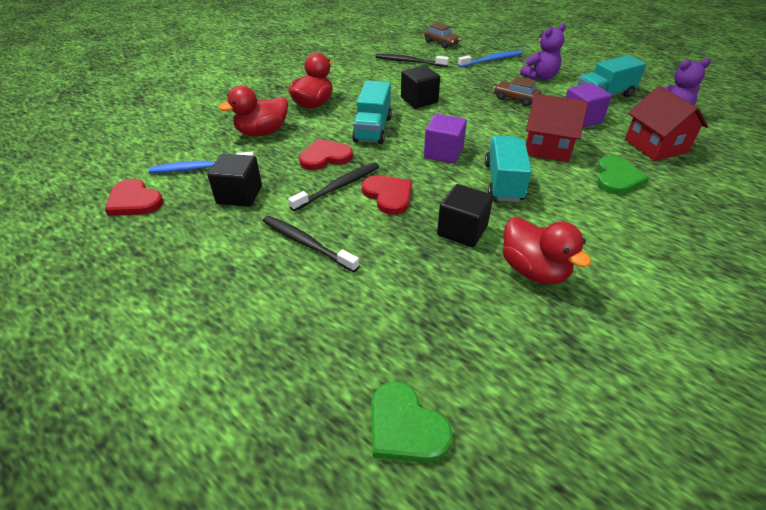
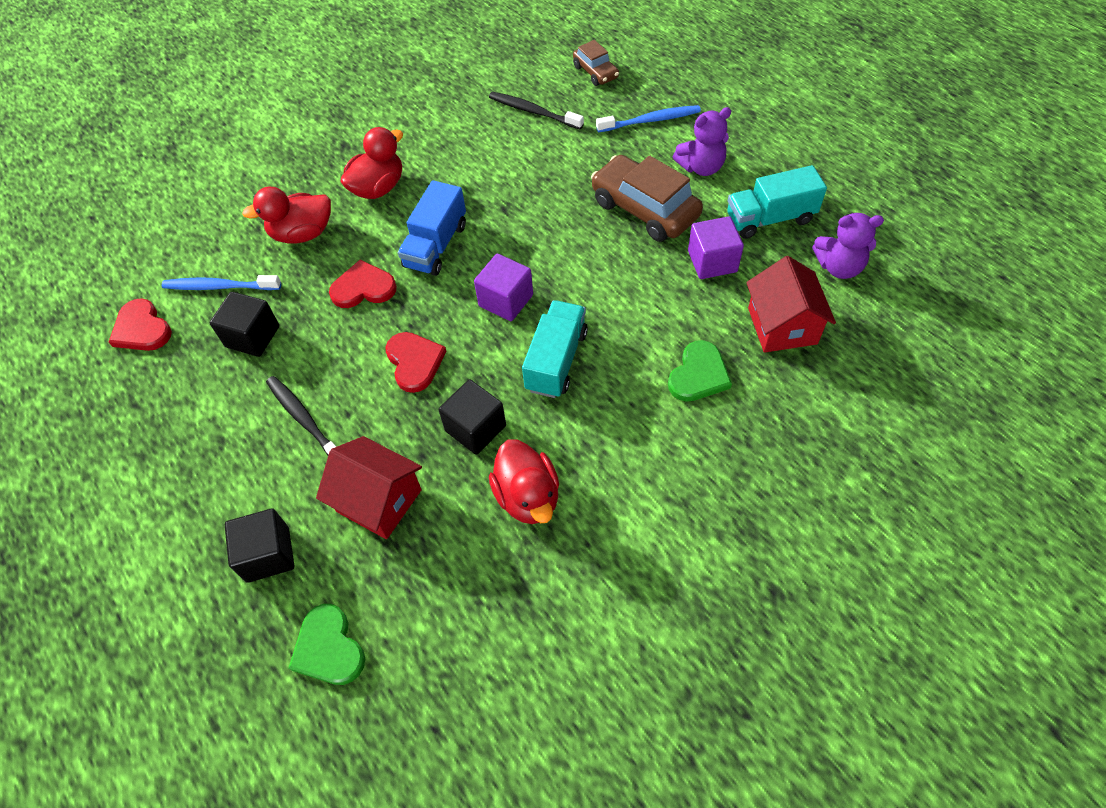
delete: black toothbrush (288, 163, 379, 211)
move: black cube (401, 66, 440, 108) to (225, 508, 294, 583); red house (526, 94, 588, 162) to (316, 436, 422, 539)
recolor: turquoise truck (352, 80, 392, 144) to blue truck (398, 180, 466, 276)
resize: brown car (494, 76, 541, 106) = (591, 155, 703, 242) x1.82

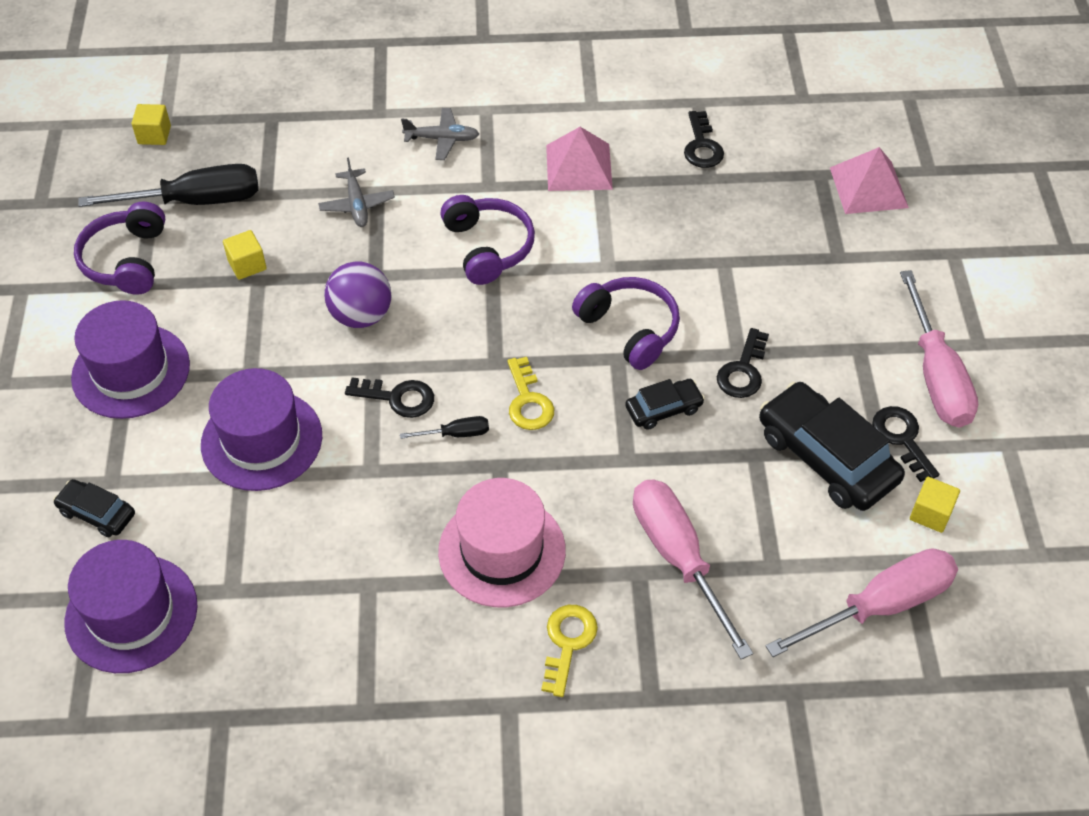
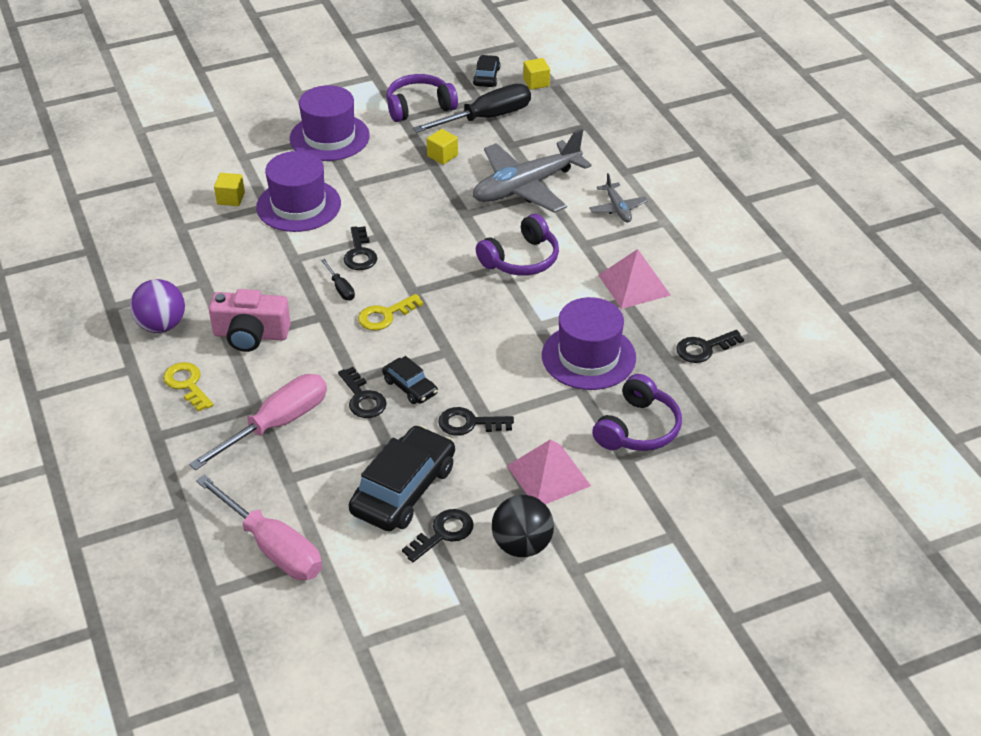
insert: black key (338, 367, 387, 418)
move: purple ball (324, 261, 391, 328) to (130, 279, 185, 333); yellow cube (910, 477, 960, 533) to (214, 173, 245, 206); black car (53, 479, 135, 537) to (473, 55, 500, 87); pink pyramid (830, 147, 909, 214) to (507, 439, 591, 504); purple hat (64, 540, 198, 673) to (542, 297, 636, 390); purple headphones (572, 277, 680, 370) to (592, 374, 682, 451)
replace: pink hat (438, 478, 566, 607) to pink camera (209, 289, 291, 352); pink screwdriver (900, 270, 978, 428) to black ball (492, 495, 554, 557)
rotate: yellow key (541, 605, 598, 697) = (163, 362, 214, 412) 120 degrees counterclockwise; black screwdriver (79, 164, 259, 207) = (413, 84, 531, 133) 90 degrees counterclockwise
resize: grey plane (318, 158, 395, 227) = (473, 129, 592, 213) x2.11

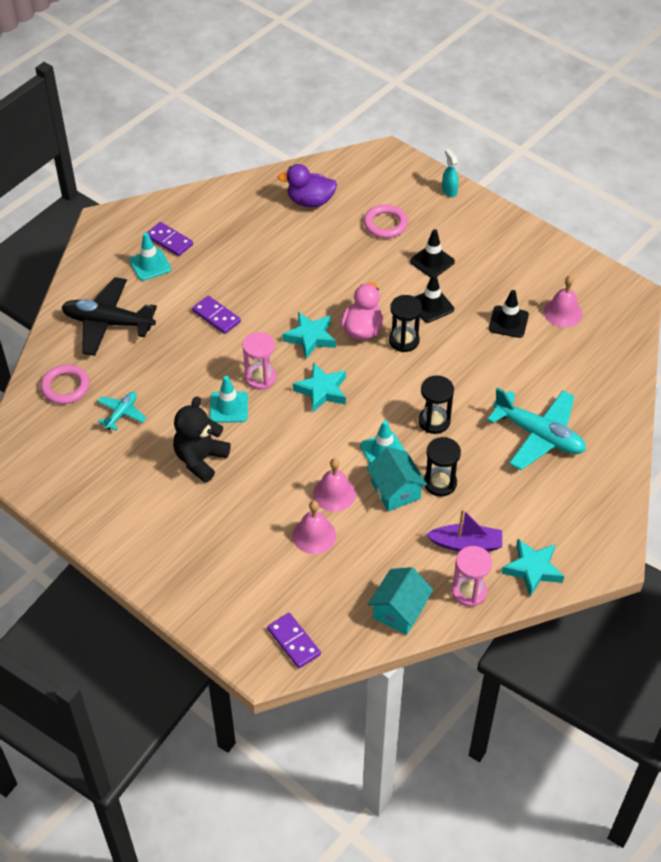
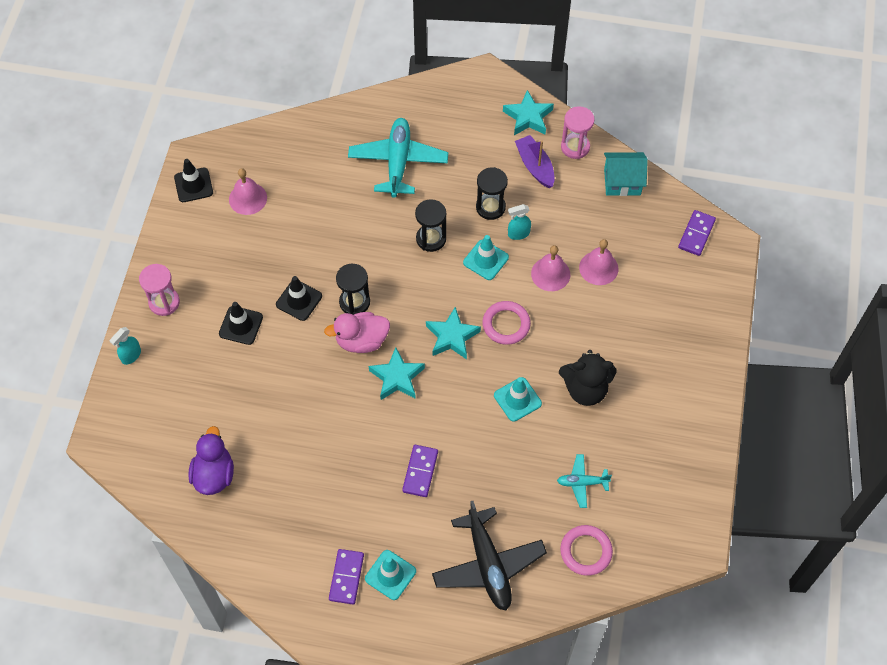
move: pink hourglass (243, 332, 276, 390) to (139, 264, 180, 316); black traffic cone (489, 290, 529, 338) to (174, 159, 213, 202); pink ring (364, 205, 408, 238) to (482, 301, 531, 345)
replace: turquoise house (366, 447, 427, 511) to turquoise spray bottle (508, 204, 531, 240)
rotate: purple duck (278, 164, 337, 207) = (188, 426, 234, 495) 150 degrees counterclockwise

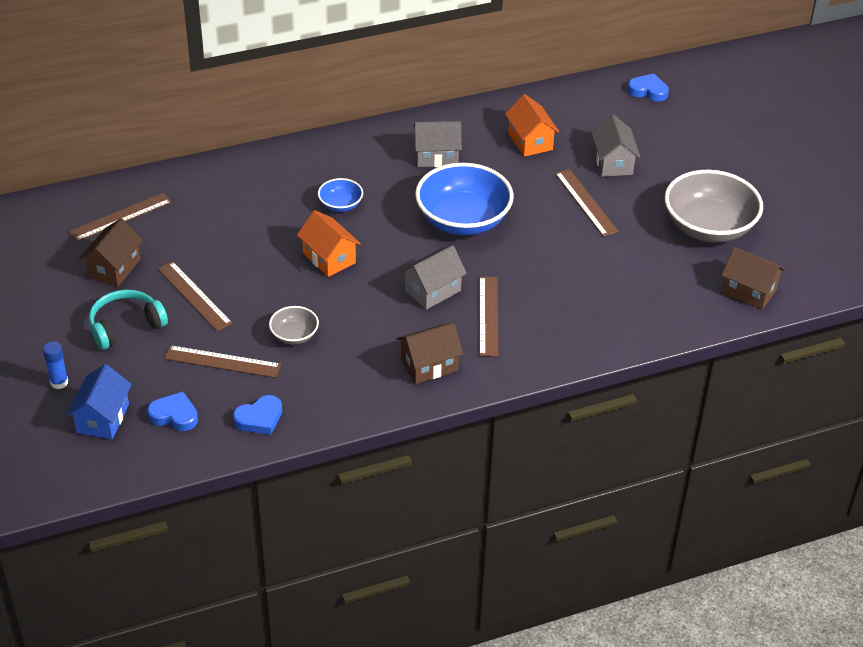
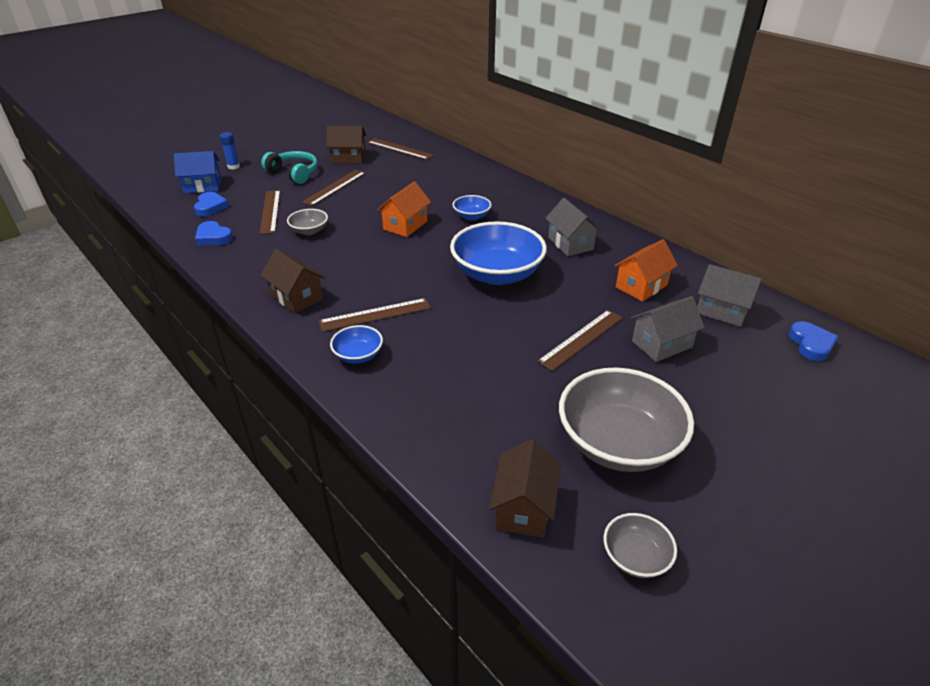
insert: blue bowl (330, 325, 383, 364); grey bowl (604, 513, 677, 578)
move: grey house (400, 245, 467, 310) to (697, 264, 762, 327)

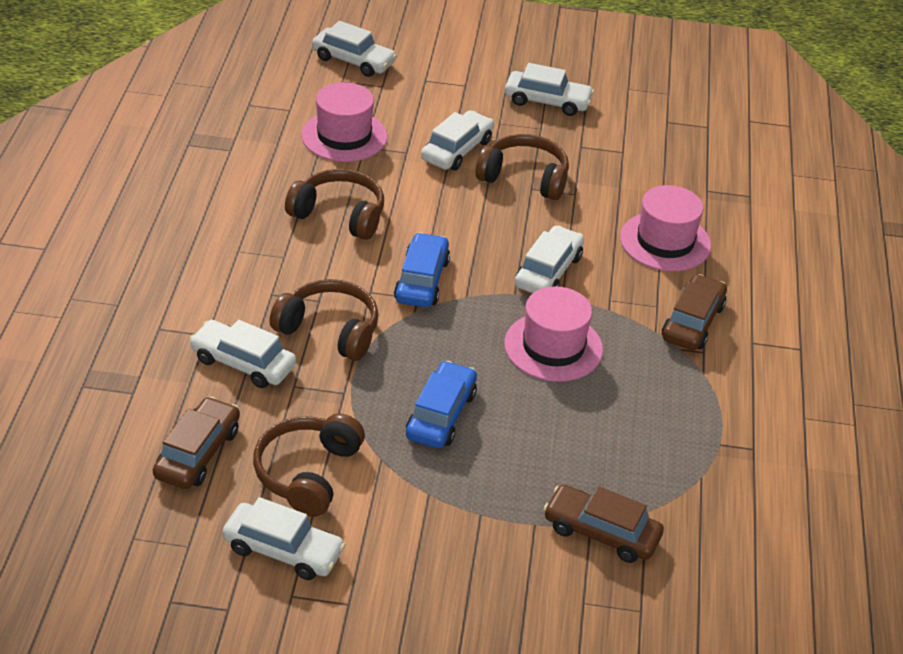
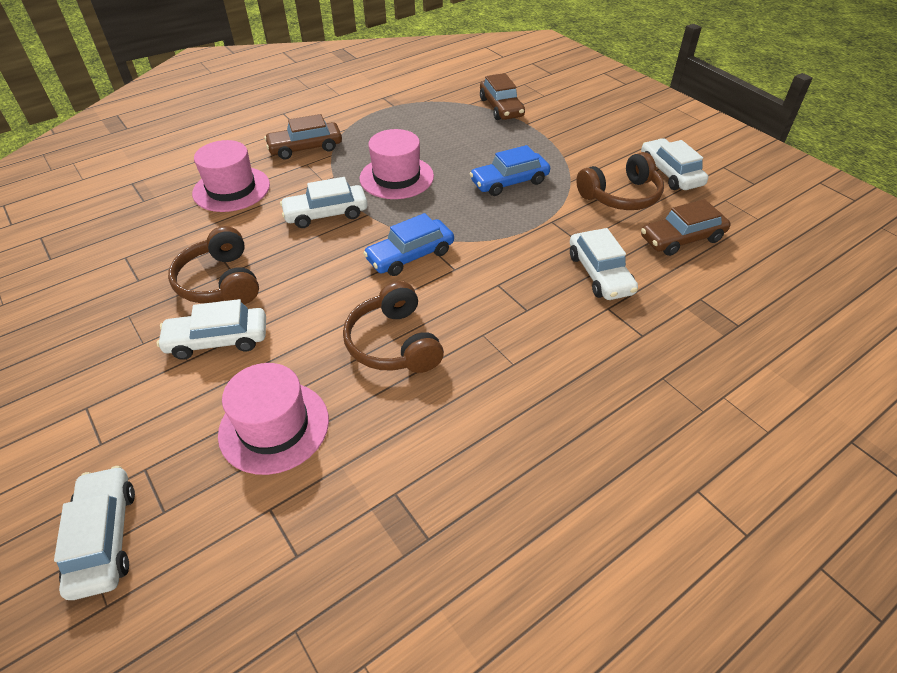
delete: brown headphones (270, 279, 379, 361); white car (505, 63, 594, 116)

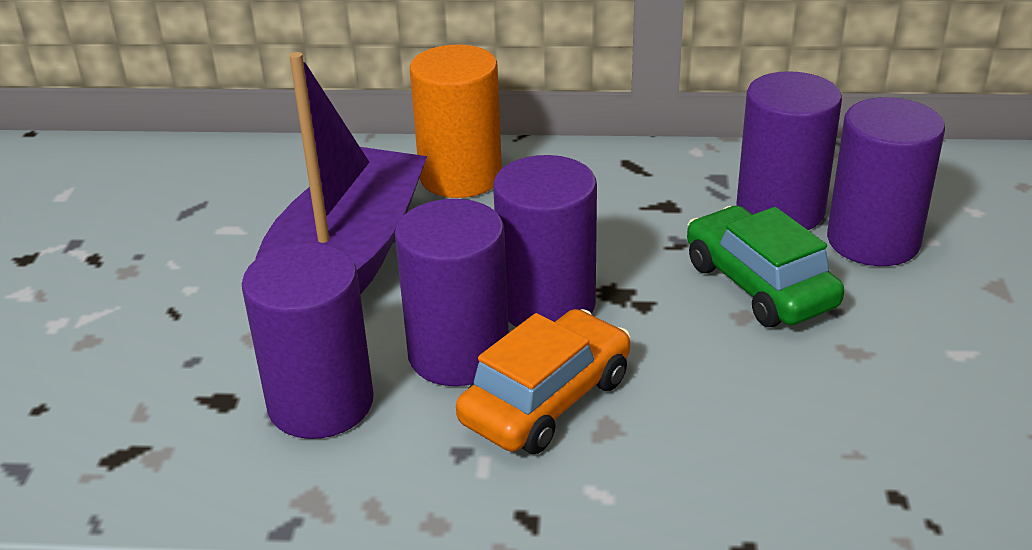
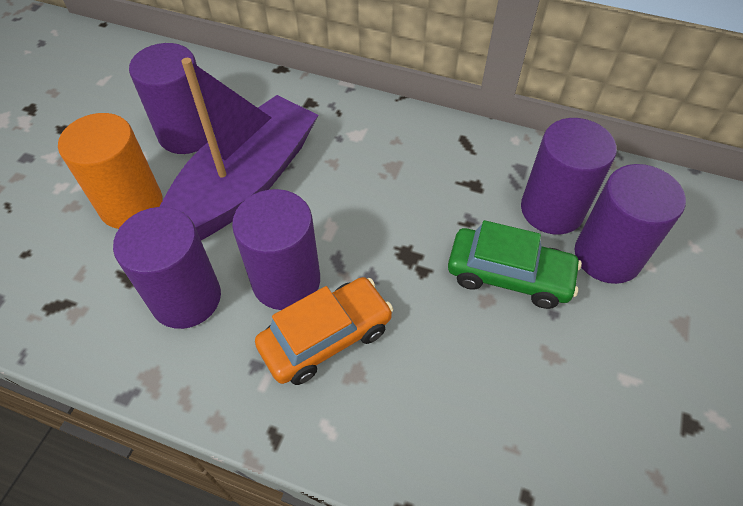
move: orange cylinder (410, 45, 502, 198) to (58, 113, 163, 229); purple cylinder (493, 155, 597, 327) to (129, 43, 215, 154)
rotate: green car (687, 206, 844, 327) = (448, 220, 582, 309) 120 degrees clockwise

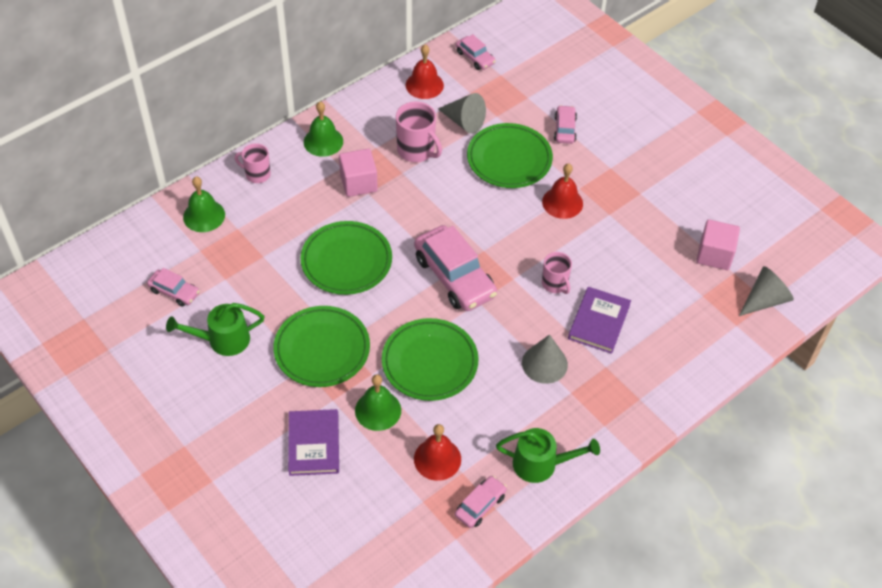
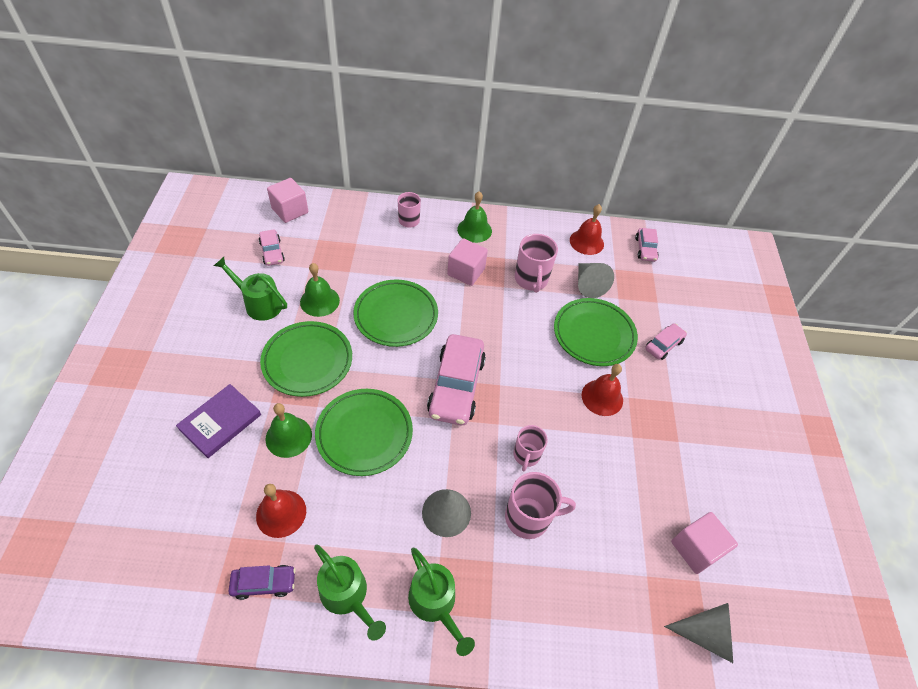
insert: pink cube (267, 178, 308, 223); green watering can (408, 548, 475, 656)
move: green bell (183, 177, 225, 232) to (300, 263, 340, 317)
replace: purple book (568, 287, 631, 354) to pink mug (505, 472, 576, 539)
recolor: pink car (455, 476, 507, 528) to purple car (228, 565, 296, 600)

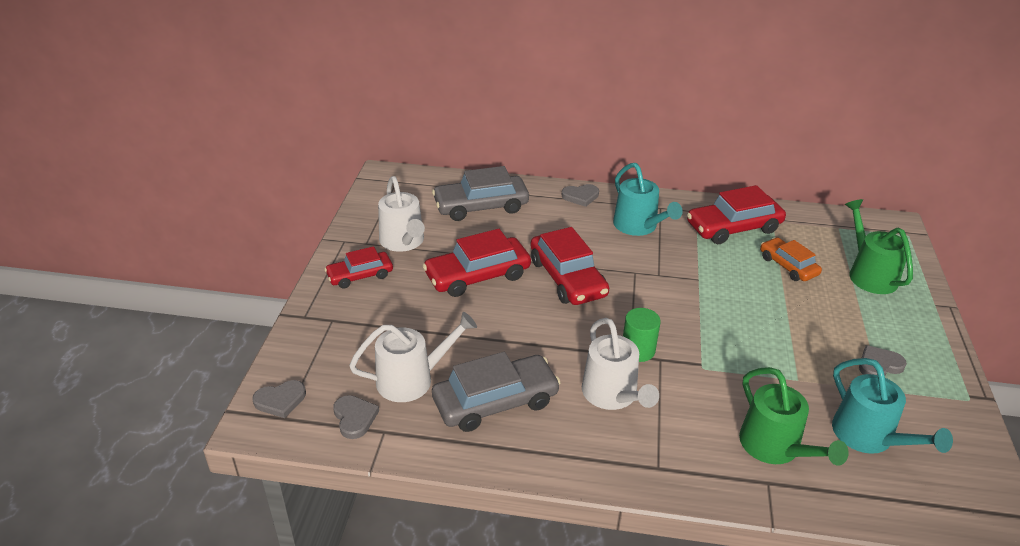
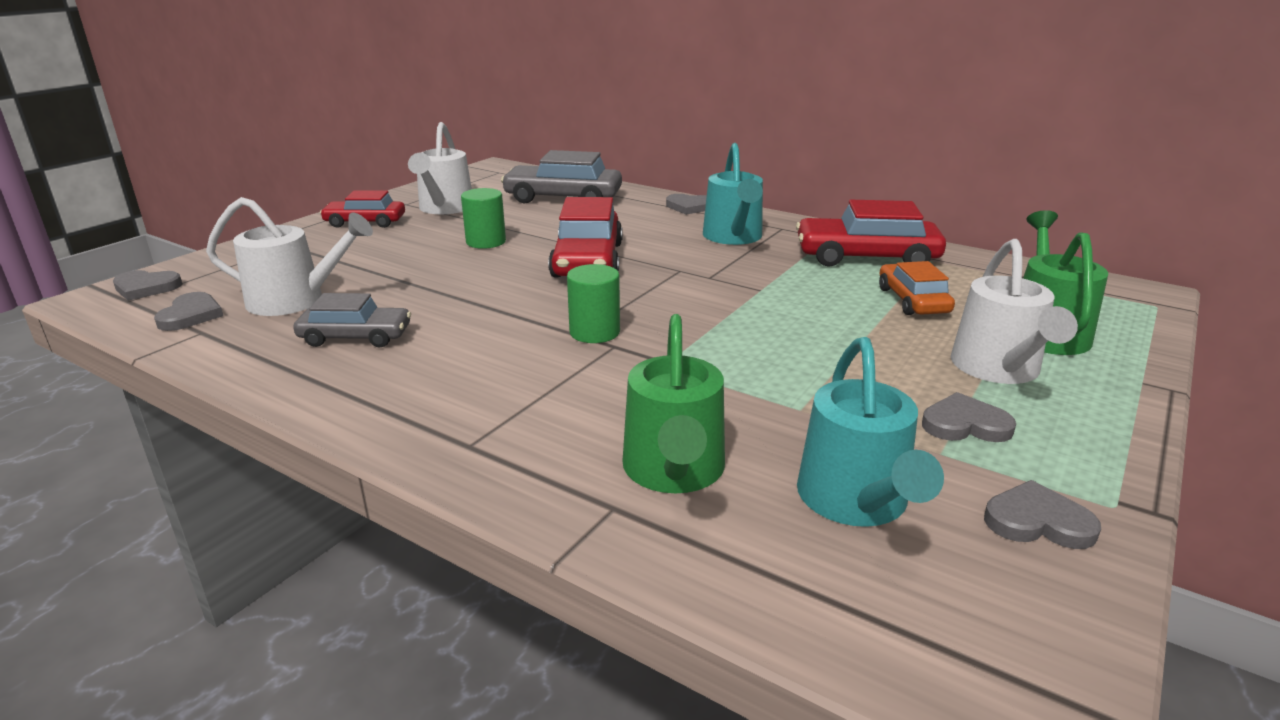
insert: grey heart (984, 480, 1101, 549)
move: white watering can (582, 318, 659, 410) to (950, 239, 1078, 384)
replace: red car (423, 229, 531, 297) to green cylinder (461, 188, 506, 249)
resize: grey car (432, 352, 561, 432) = (293, 293, 411, 348) x0.62

